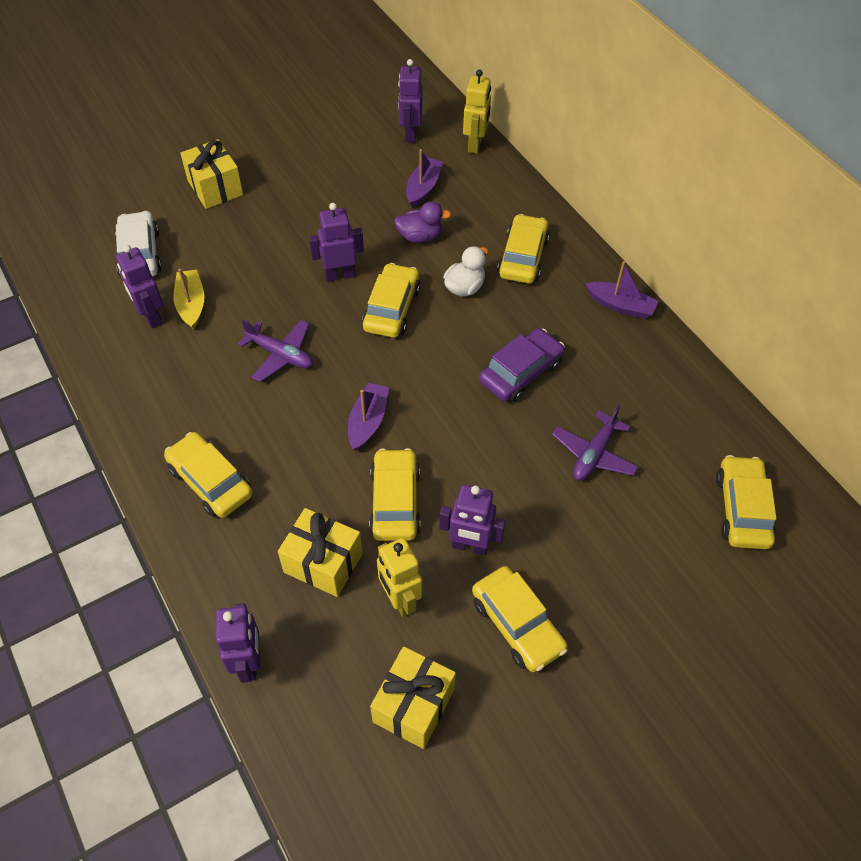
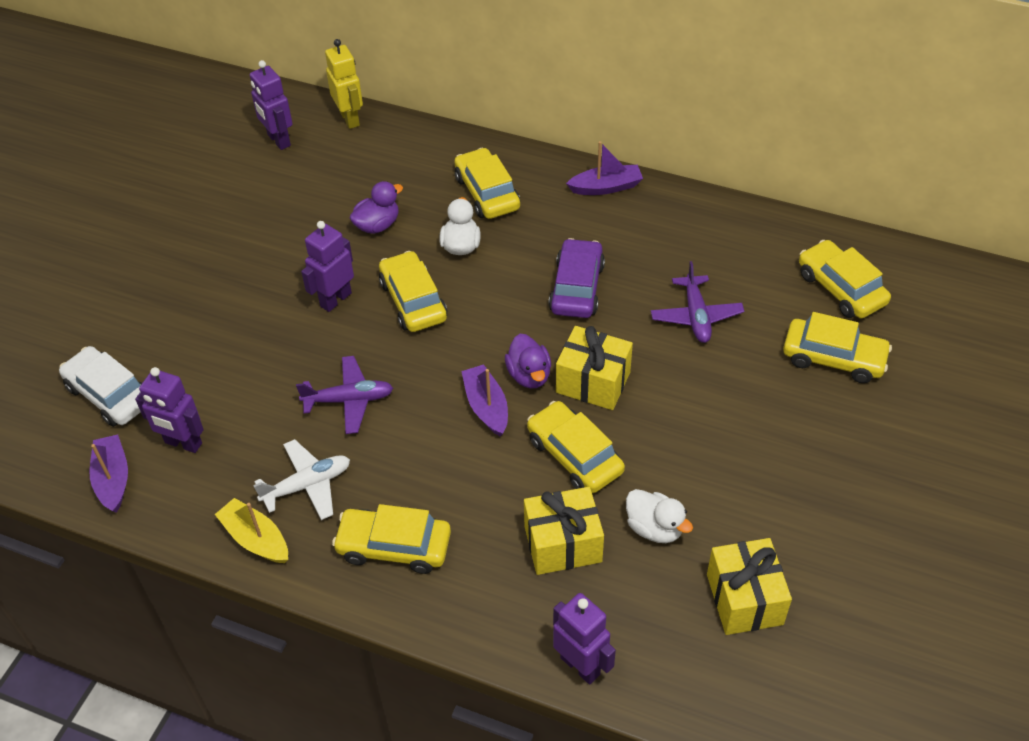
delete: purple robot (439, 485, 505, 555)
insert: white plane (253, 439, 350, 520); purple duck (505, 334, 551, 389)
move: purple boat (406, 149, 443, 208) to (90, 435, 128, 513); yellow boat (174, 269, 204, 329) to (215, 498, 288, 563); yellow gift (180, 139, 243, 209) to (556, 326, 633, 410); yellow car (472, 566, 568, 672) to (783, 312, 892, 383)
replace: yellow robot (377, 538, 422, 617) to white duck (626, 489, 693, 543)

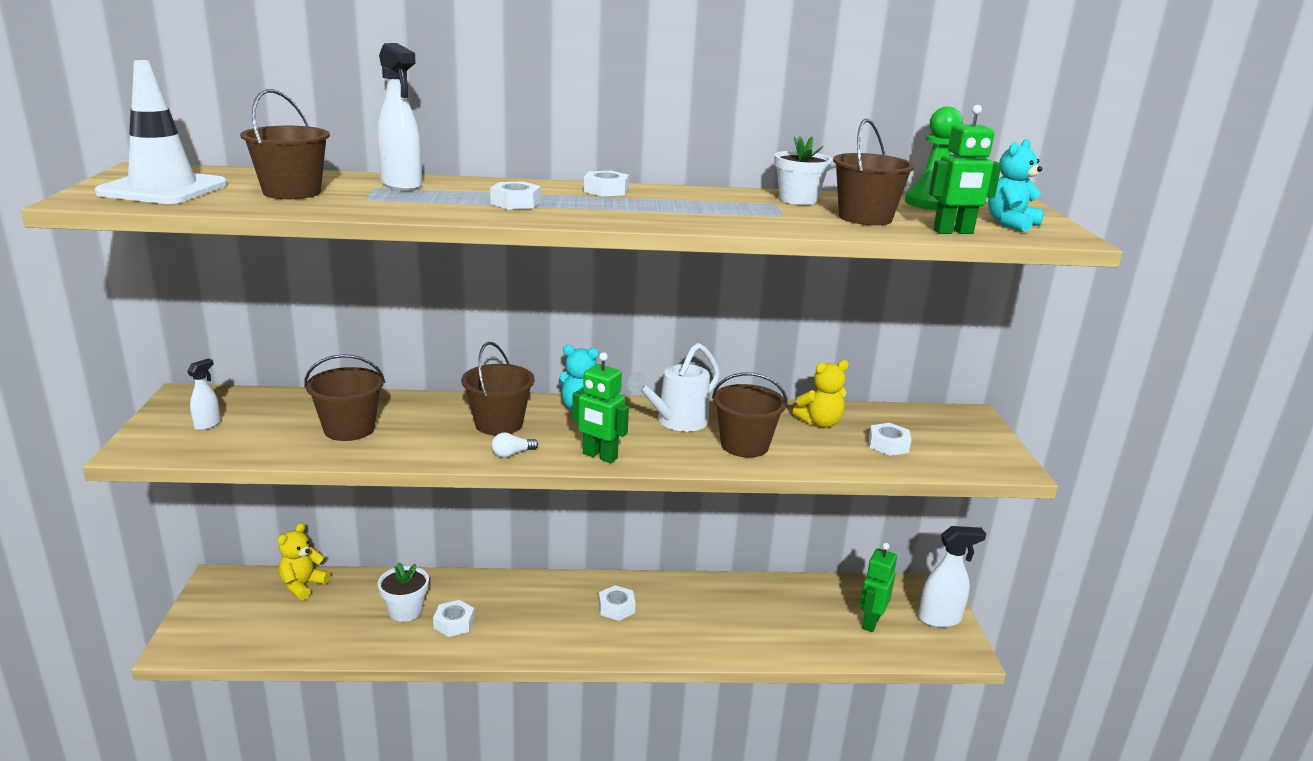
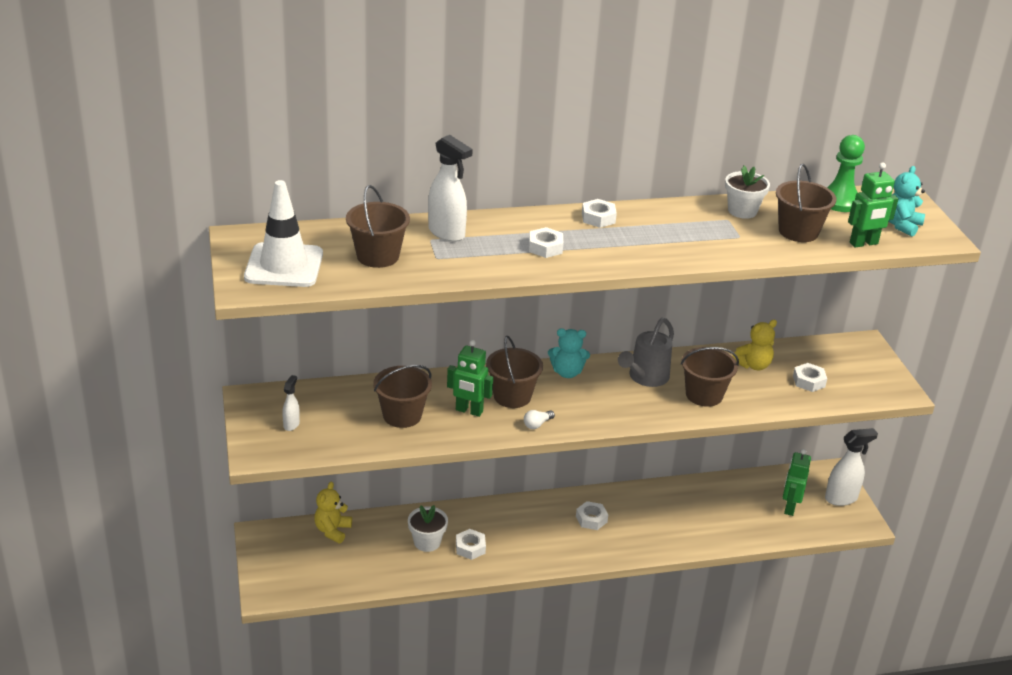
move: green robot (572, 352, 629, 463) to (447, 340, 493, 417)
recolor: white watering can (627, 343, 720, 432) to grey watering can (618, 318, 674, 387)

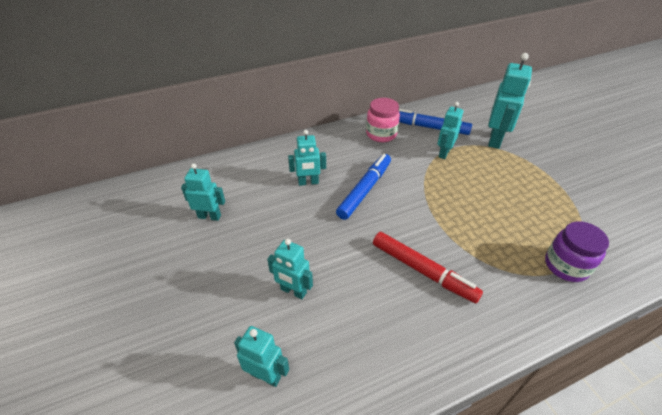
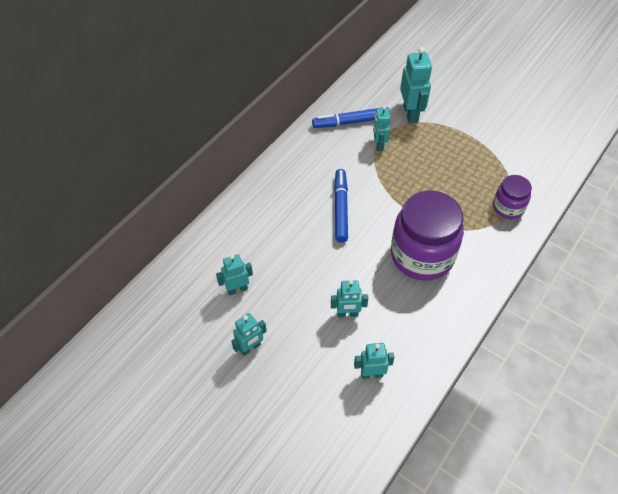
delete: pink jar (366, 98, 400, 142)
move: turquoise robot (288, 130, 326, 186) to (232, 313, 266, 356)
replace: red marker (373, 232, 483, 303) to purple jar (391, 191, 464, 281)

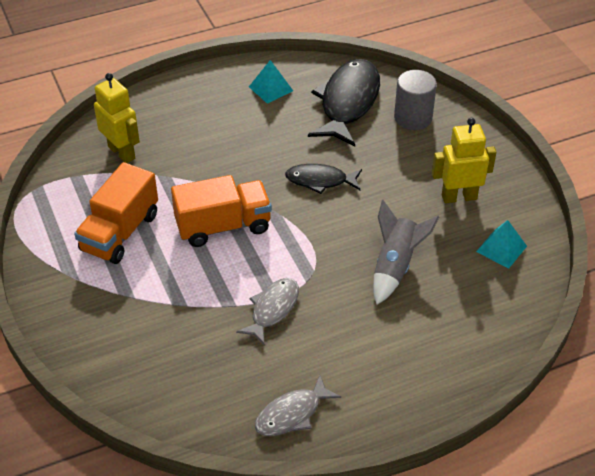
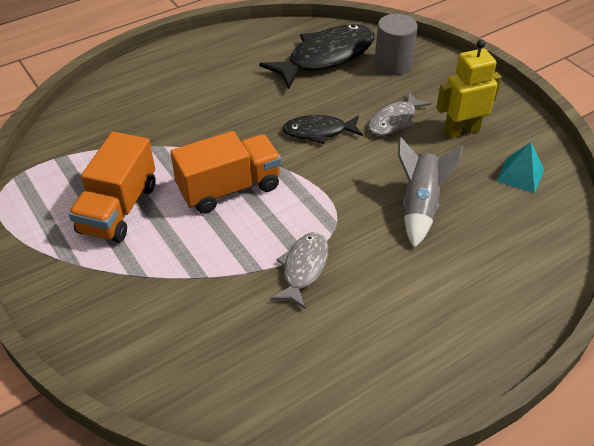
delete: yellow robot (94, 73, 140, 163); turquoise pyramid (249, 60, 293, 104)
move: grey fish (255, 375, 341, 436) to (368, 91, 431, 136)
rotate: black fish (308, 59, 380, 146) = (259, 24, 374, 89) 45 degrees clockwise

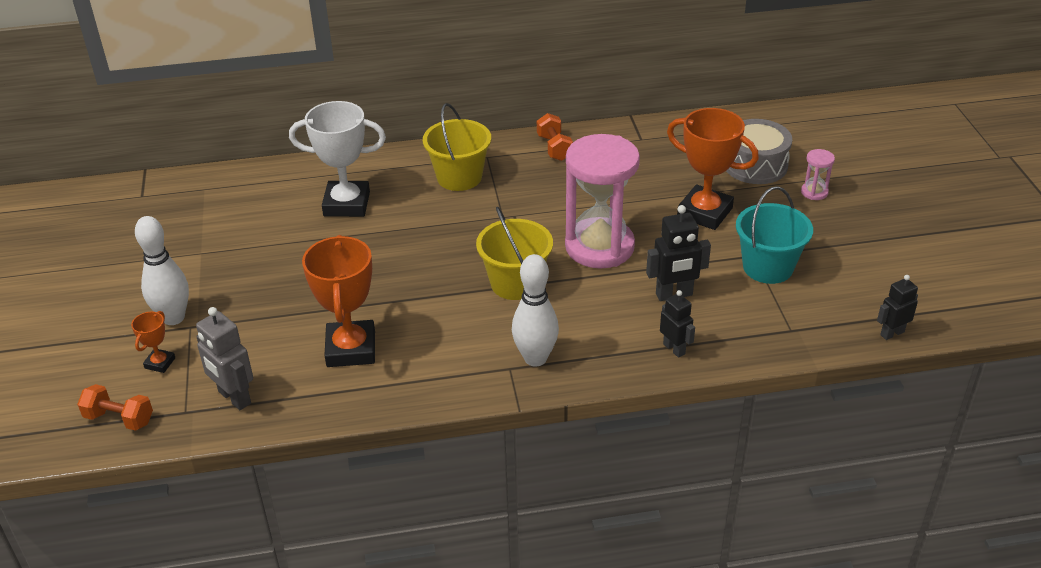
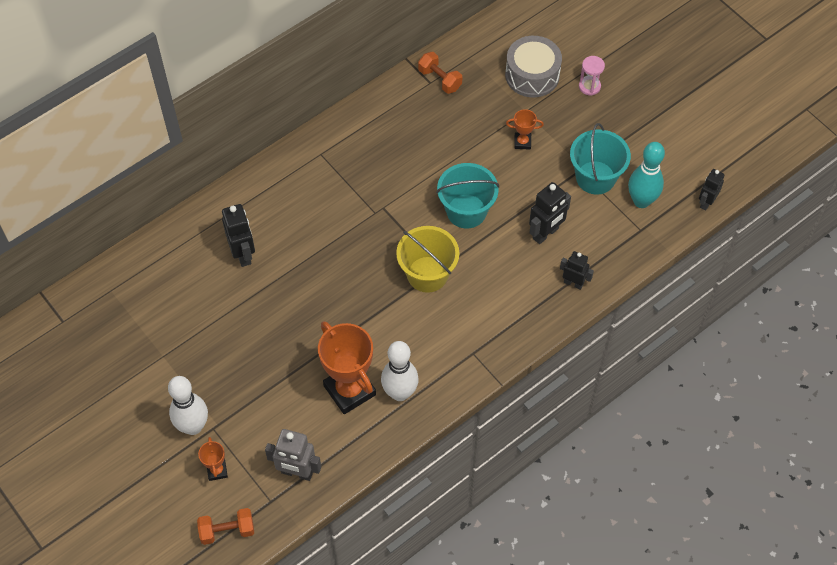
delete: yellow bucket (423, 103, 491, 191)
insert: turquoise bowling pin (628, 142, 665, 208)
move: white bowling pin (512, 254, 559, 367) to (381, 341, 419, 401); orange dumbbell (537, 113, 573, 161) to (418, 52, 462, 94)
replace: white trophy (289, 101, 386, 217) to black robot (222, 204, 255, 267); pink hourglass (565, 134, 640, 269) to turquoise bucket (436, 163, 499, 229)
resize: orange trophy (667, 108, 759, 230) = (506, 109, 544, 150) x0.47

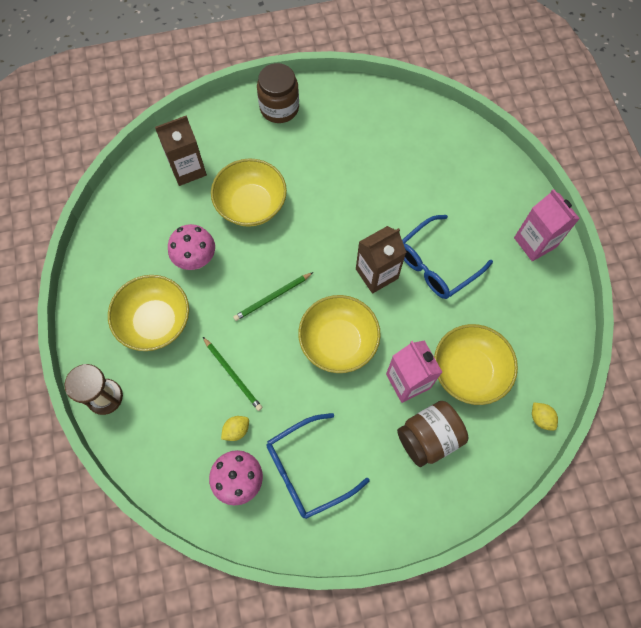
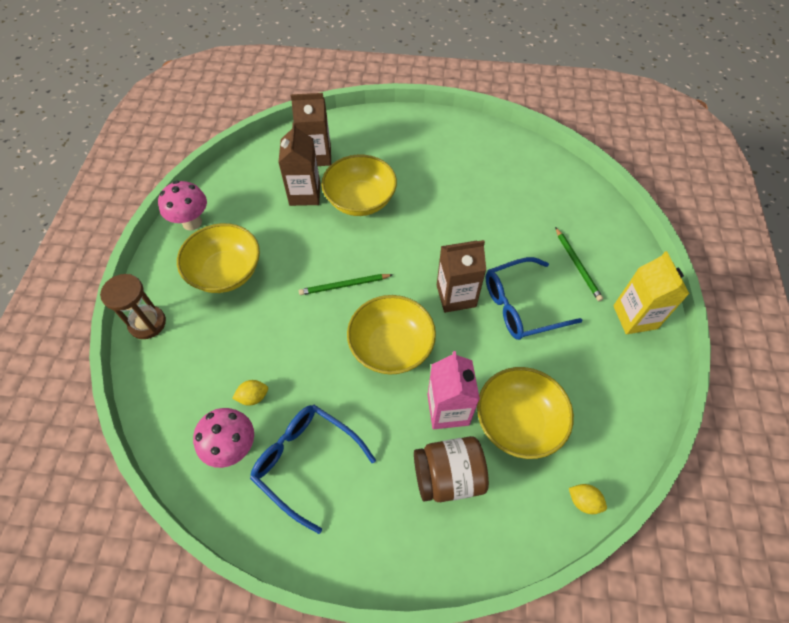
delete: brown jar (257, 63, 299, 123)
insert: brown carton (278, 122, 320, 206)
move: pink mushroom (168, 224, 215, 270) to (158, 181, 207, 231); green pencil (203, 337, 263, 411) to (555, 227, 603, 301)
recolor: pink carton (514, 189, 580, 261) to yellow carton (613, 251, 689, 334)
rotate: blue glasses (266, 413, 370, 519) = (250, 405, 376, 534) 45 degrees clockwise; yellow lemon (532, 402, 558, 431) = (569, 484, 607, 514) 45 degrees counterclockwise

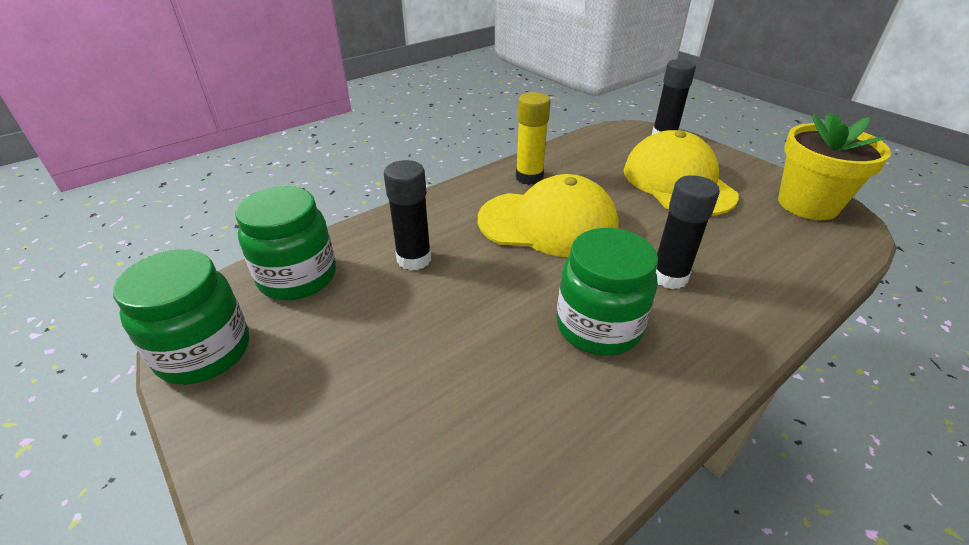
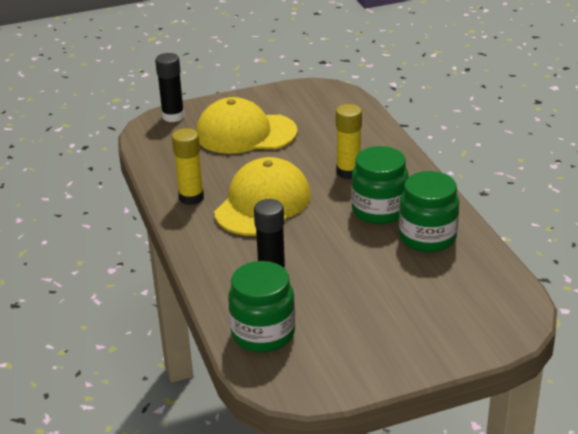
delete: yellow flower pot (778, 112, 891, 220)
move: green jar (113, 249, 249, 385) to (399, 171, 459, 253)
recolor: black glue stick (656, 175, 720, 289) to yellow glue stick (336, 104, 362, 179)

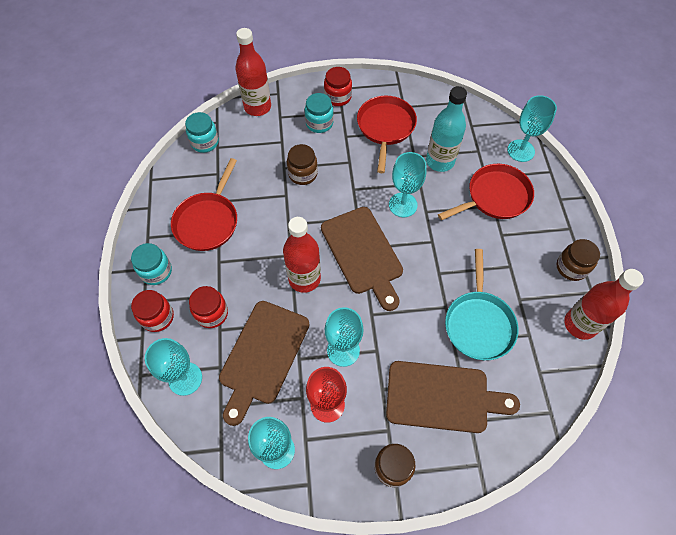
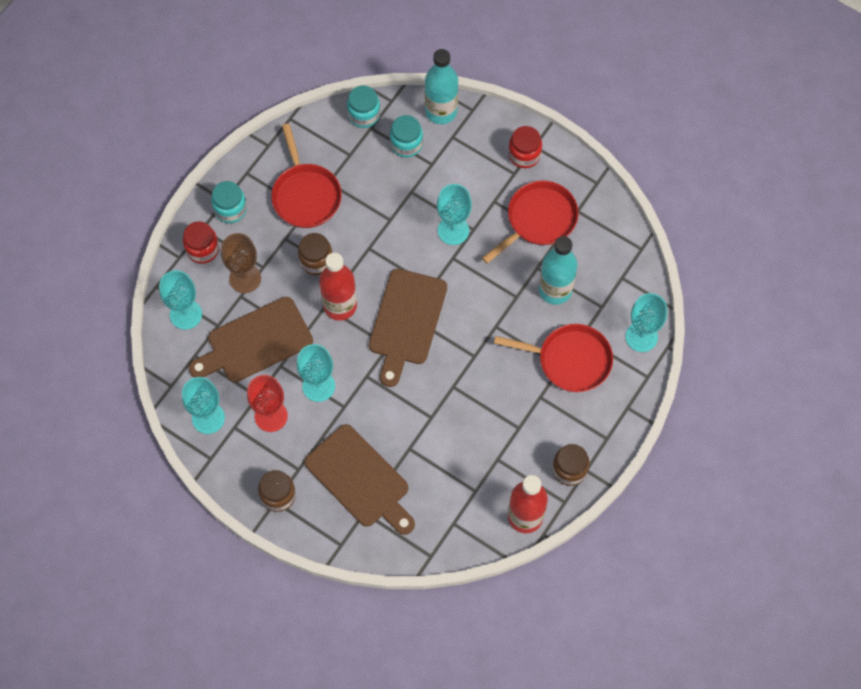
delete: turquoise pan (445, 249, 519, 360)
move: brown jar (287, 144, 318, 185) to (298, 233, 332, 275); turquoise jar (305, 93, 334, 133) to (390, 115, 423, 158); turquoise goblet (389, 152, 427, 217) to (437, 184, 472, 245)
replace: red jar (189, 286, 228, 328) to brown goblet (221, 233, 261, 293)
recolor: red bottle (236, 28, 271, 116) to turquoise bottle (425, 49, 458, 124)
rotate: red pan (171, 158, 237, 251) = (271, 124, 342, 228) 75 degrees counterclockwise

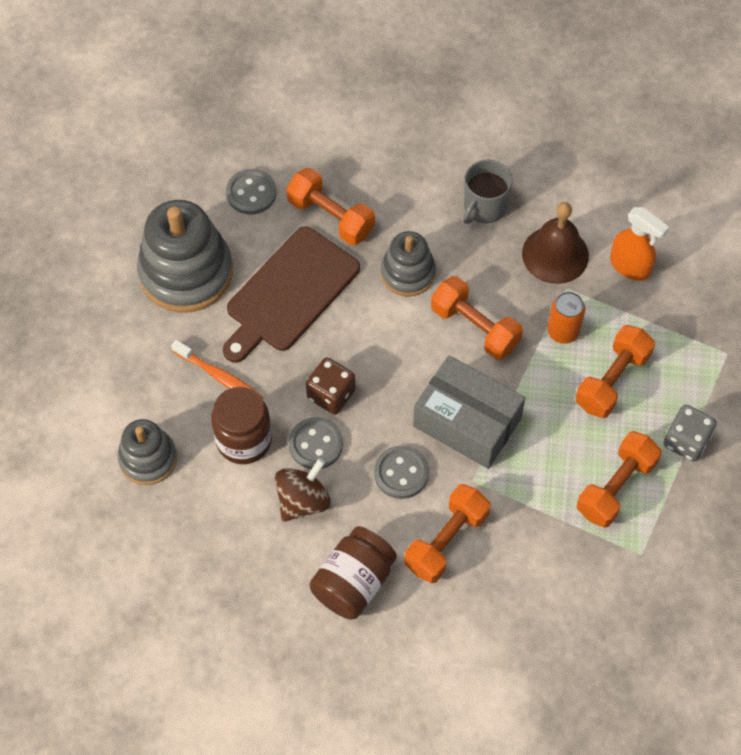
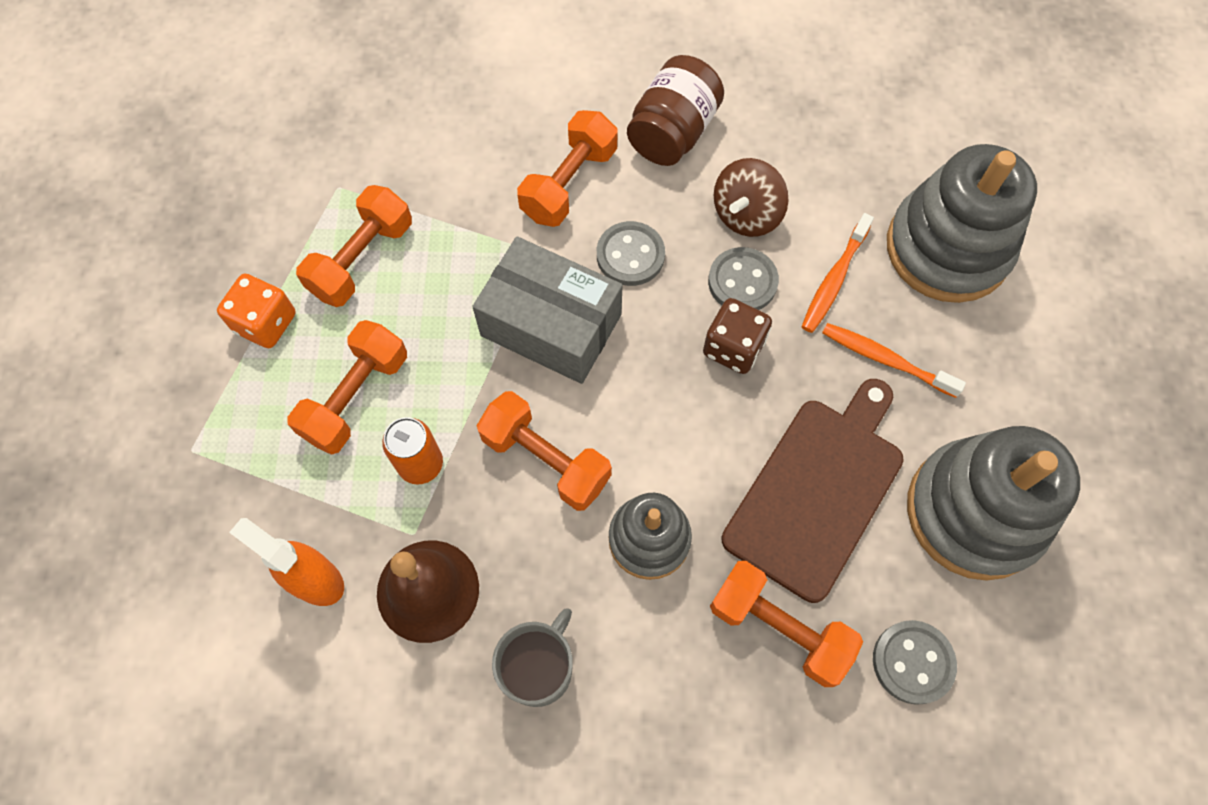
replace: brown jar (211, 387, 272, 464) to orange toothbrush (802, 213, 874, 333)
recolor: grey dice (664, 405, 717, 462) to orange dice (217, 274, 296, 348)
resize: grey stacking toy (117, 419, 177, 485) = (887, 144, 1037, 303) x1.71

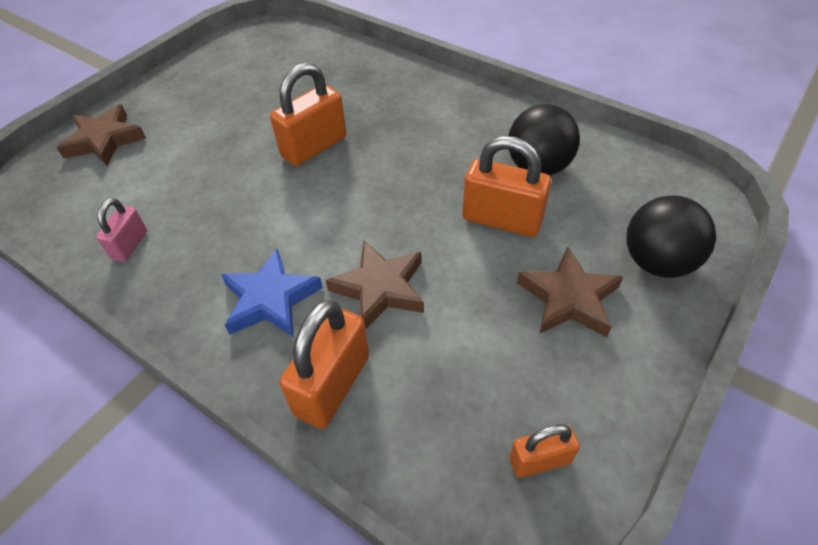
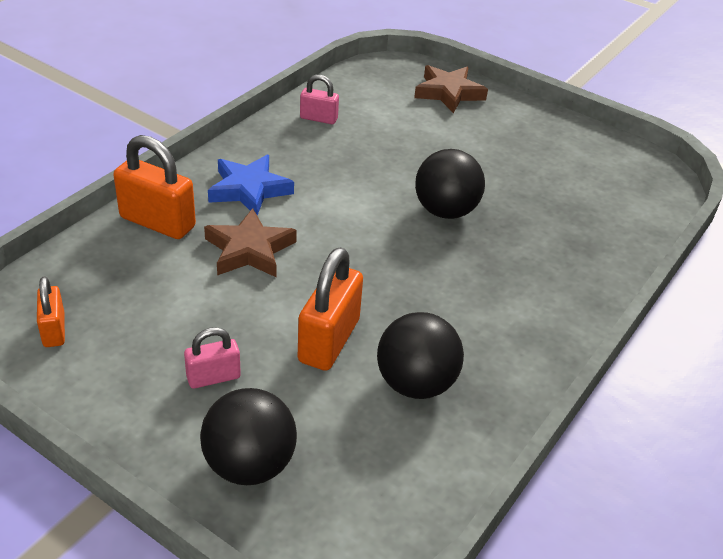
replace: brown star (517, 246, 623, 337) to pink padlock (184, 327, 241, 389); orange padlock (270, 63, 346, 166) to black ball (415, 149, 485, 219)

